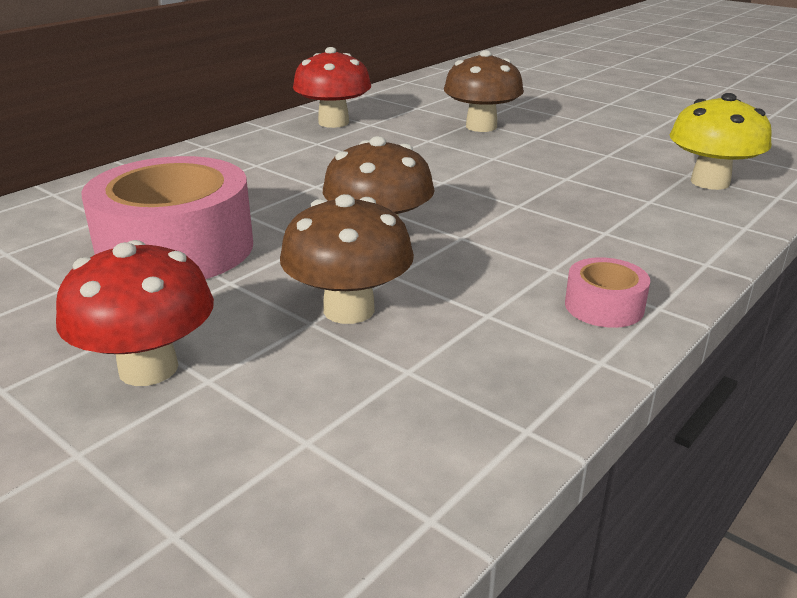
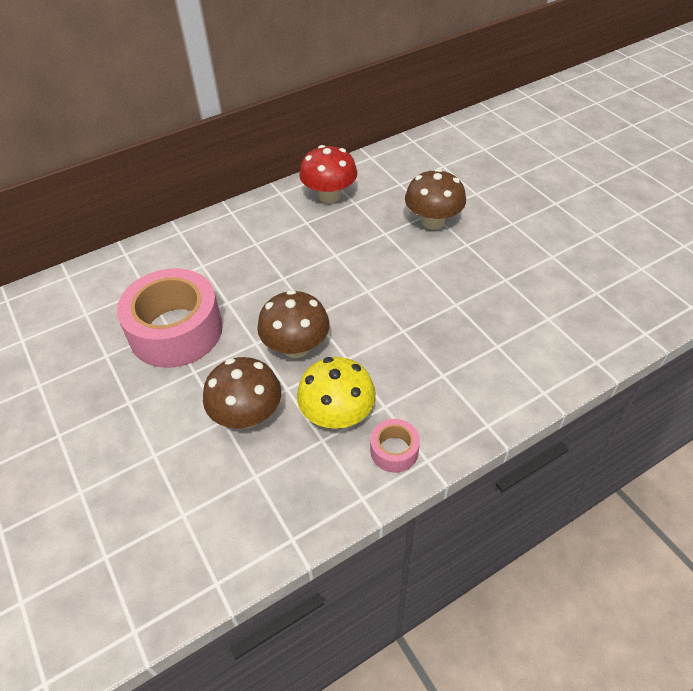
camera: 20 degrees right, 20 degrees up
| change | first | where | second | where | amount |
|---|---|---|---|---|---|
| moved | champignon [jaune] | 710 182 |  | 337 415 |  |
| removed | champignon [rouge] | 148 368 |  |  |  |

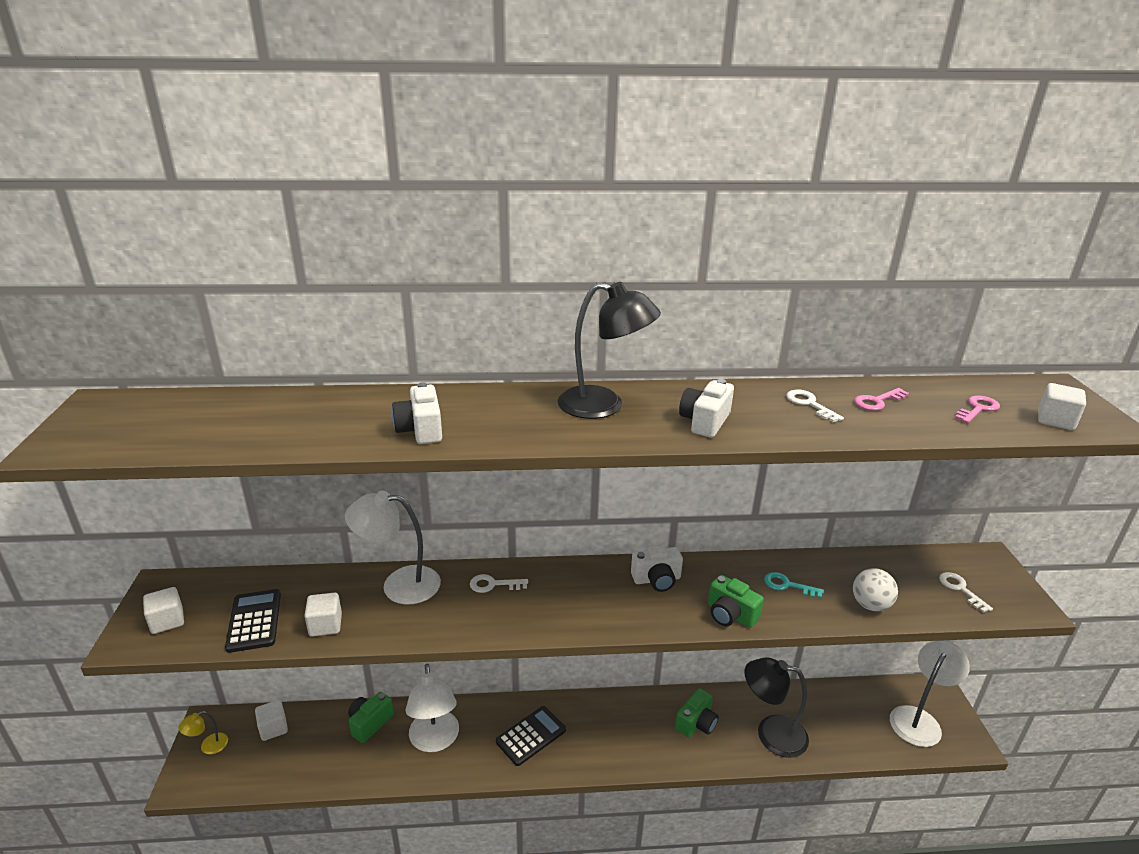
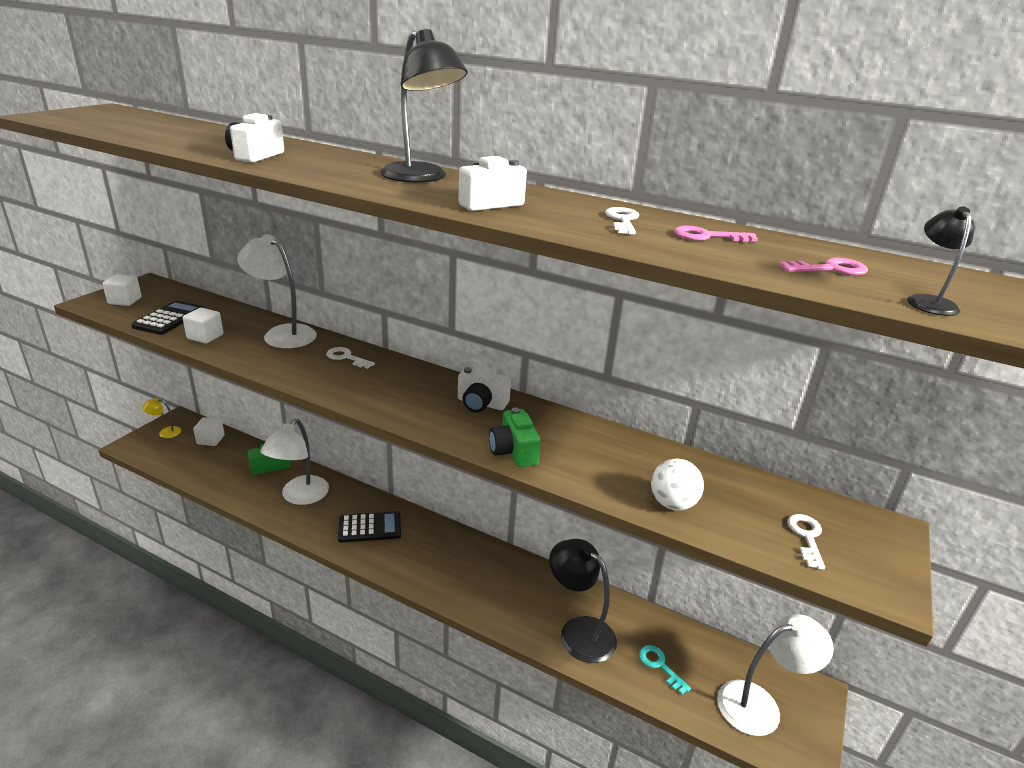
camera: 30 degrees right, 0 degrees up
| change | first | where | second | where | amount |
|---|---|---|---|---|---|
| replaced | cube [blanc] | 1055 420 | lampe [noir] | 928 302 |  |
| moved | clé [turquoise] | 787 585 |  | 659 666 |  |
| removed | appareil photo [vert] | 696 723 |  |  |  |

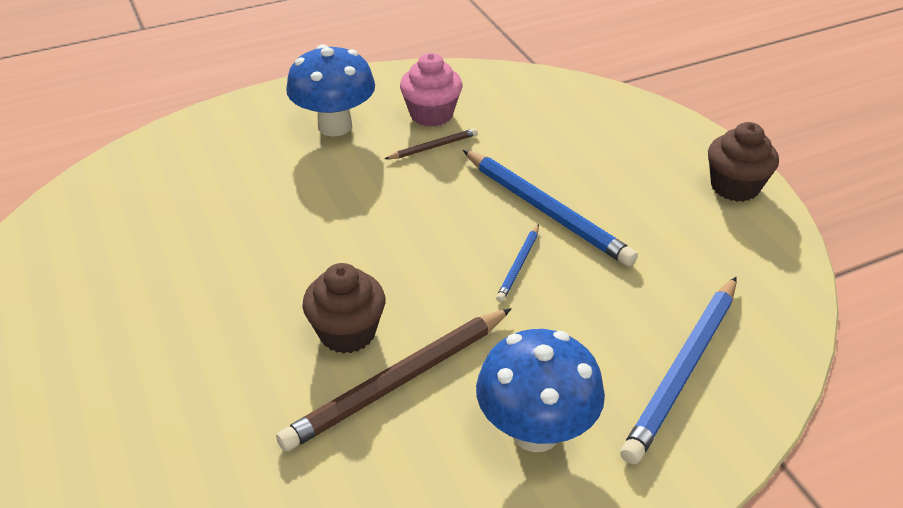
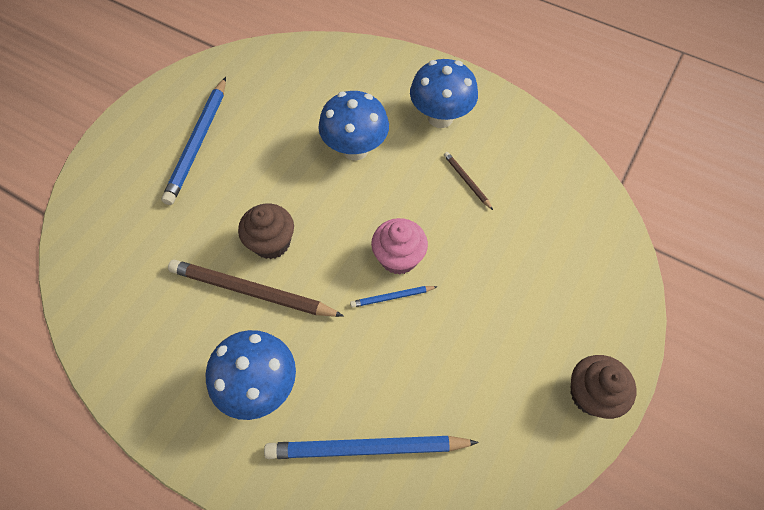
camera: 55 degrees right, 20 degrees up
| change | first | where | second | where | amount |
|---|---|---|---|---|---|
| moved | muffin [rose] | 431 114 |  | 398 257 |  |
| turned | crayon [marron] | 433 147 |  | 466 181 | 150 degrees counterclockwise |
| moved | crayon [bleu] | 546 210 |  | 198 142 |  |
| added |  |  | champignon [bleu] | 355 149 |  |

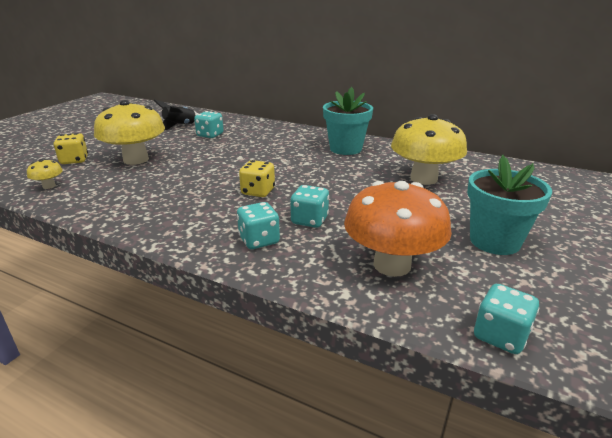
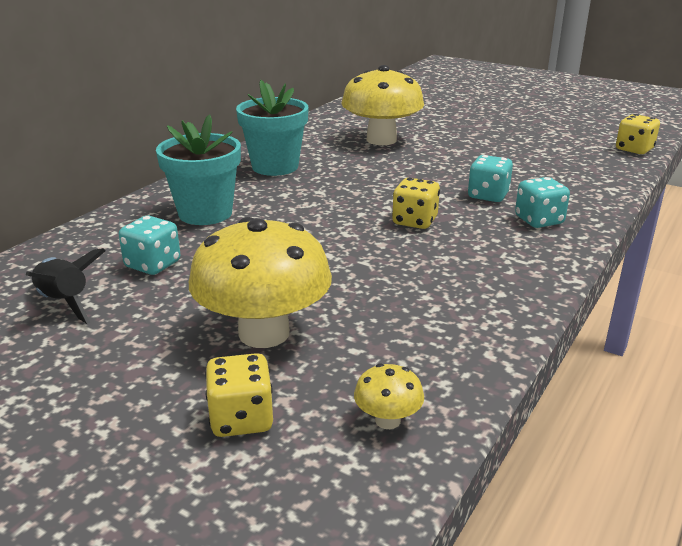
camera: 85 degrees left, 0 degrees up
| change | first | where | second | where | amount |
|---|---|---|---|---|---|
| moved | pot de fleurs [turquoise] | 494 241 |  | 205 213 |  |
| removed | champignon [orange] | 392 265 |  |  |  |
| recoloured | dé [turquoise] | 500 336 | dé [jaune] | 634 149 |  |

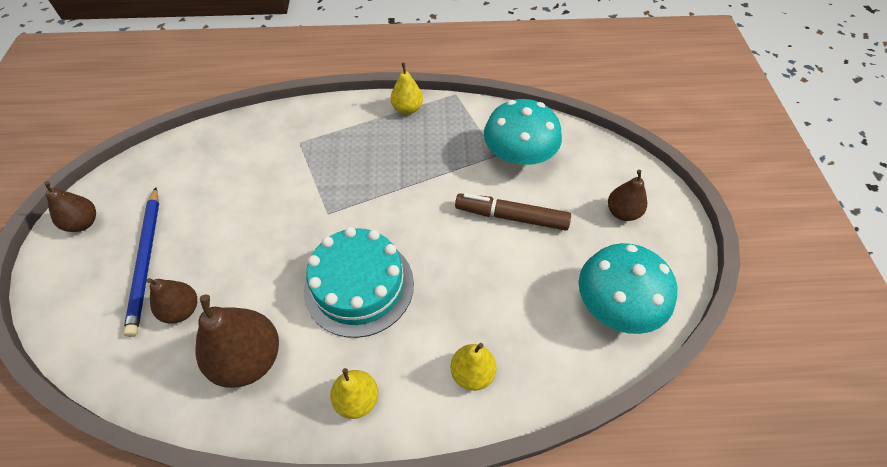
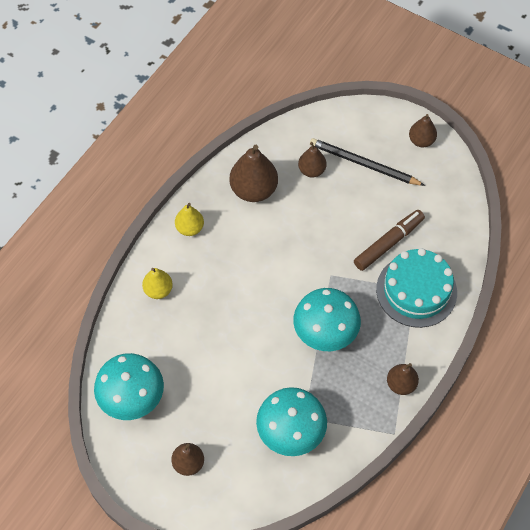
camera: 125 degrees right, 5 degrees up
| change | first | where | second | where | amount |
|---|---|---|---|---|---|
| recoloured | poire [jaune] | 407 109 | poire [marron] | 401 384 |  |
| recoloured | crayon [bleu] | 146 261 | crayon [noir] | 363 164 |  |
| moved | feutre [marron] | 511 217 |  | 388 243 |  |
| moved | gâteau [turquoise] | 359 286 |  | 416 291 |  |
| added |  |  | champignon [turquoise] | 325 332 |  |

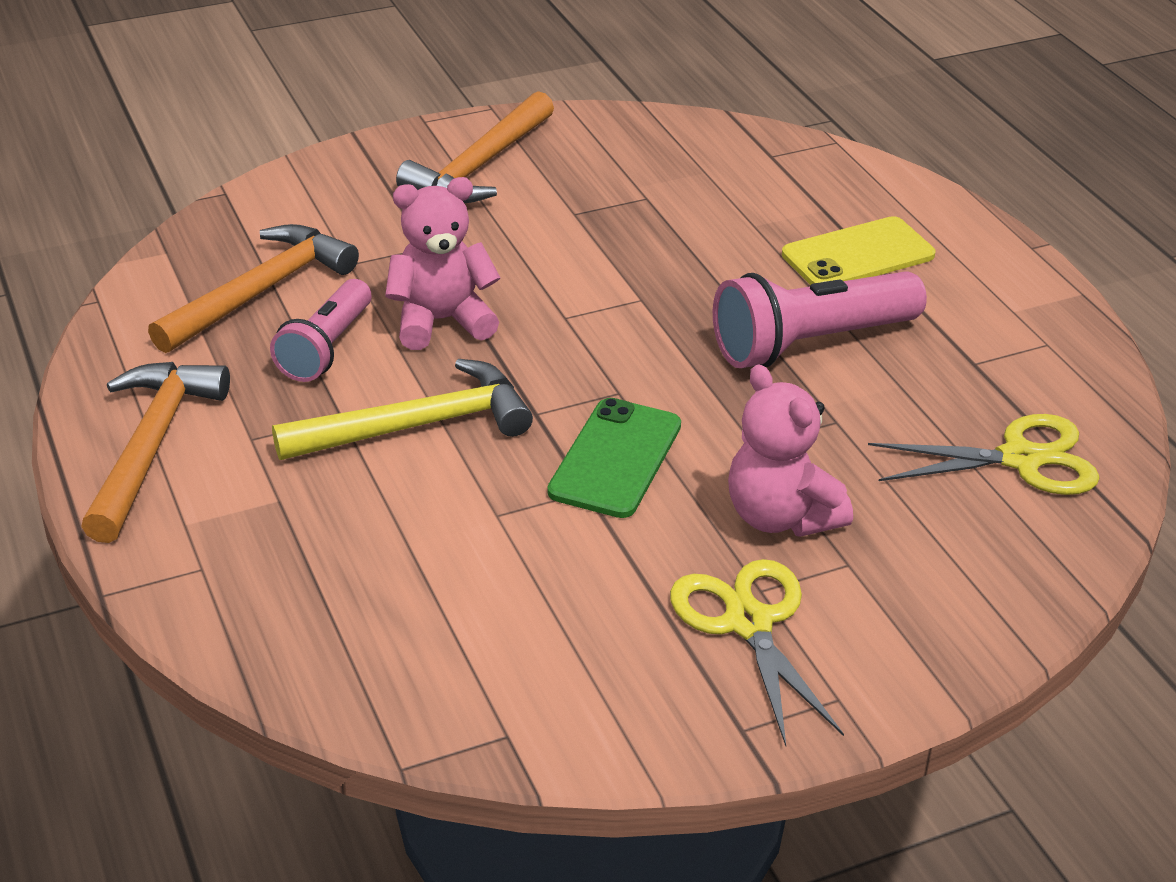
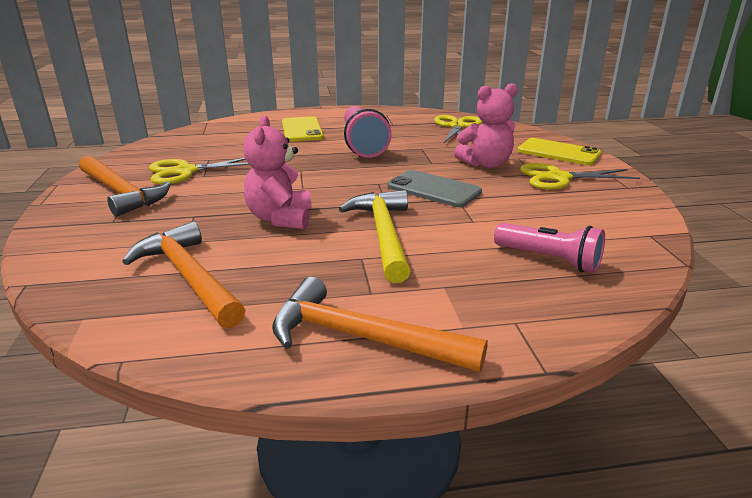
camera: 75 degrees left, 10 degrees down
| change | first | where | second | where | amount |
|---|---|---|---|---|---|
| moved | lampe de poche [rose] | 326 348 |  | 549 260 |  |
| recoloured | téléphone [vert] | 615 458 | téléphone [gris] | 433 189 |  |
| added |  |  | téléphone [jaune] | 558 152 |  |
| added |  |  | ciseaux [jaune] | 185 171 |  |

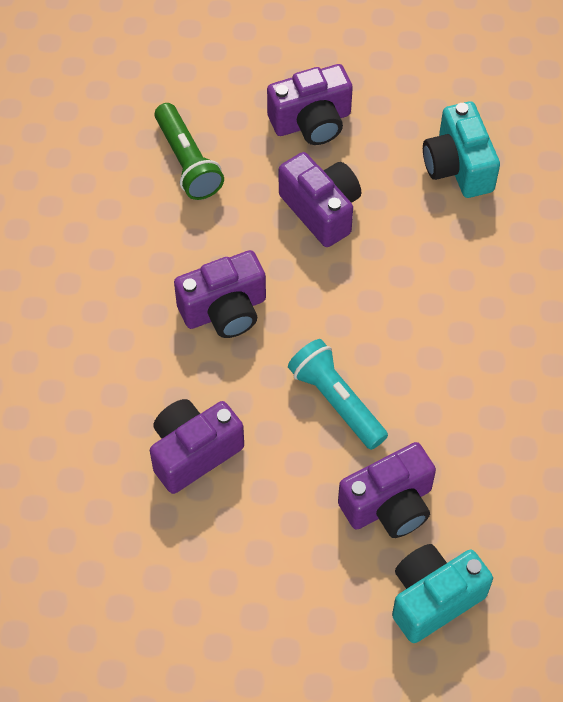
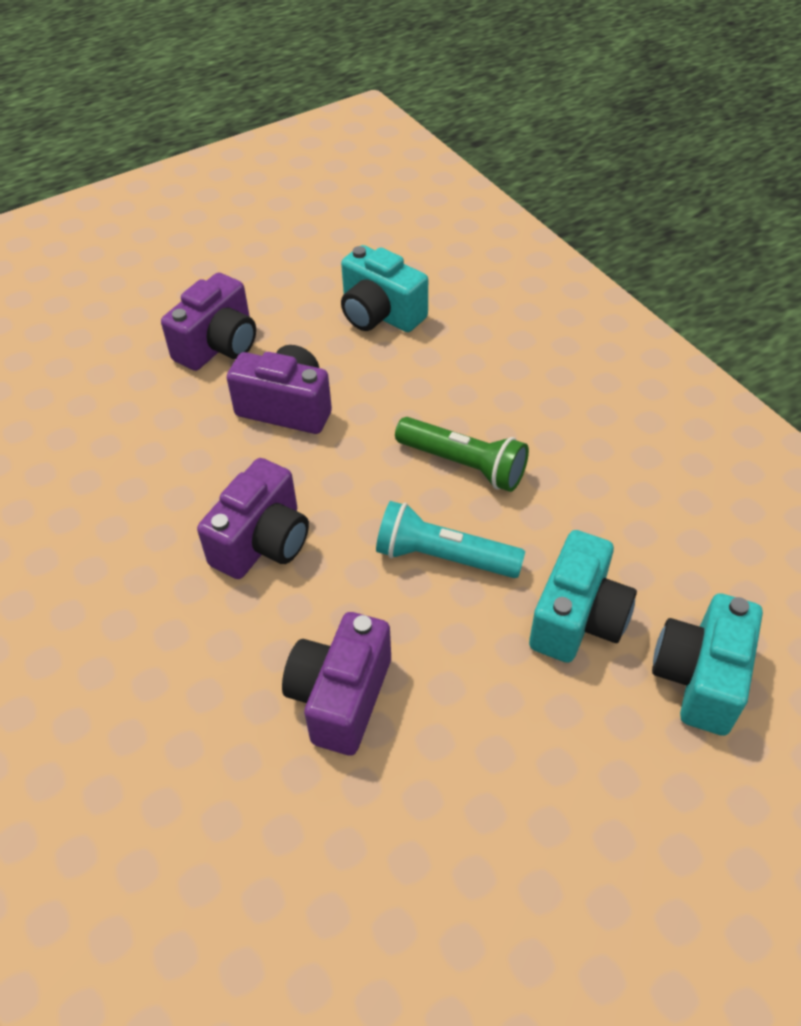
camera: 35 degrees left, 10 degrees down
| change | first | where | second | where | amount |
|---|---|---|---|---|---|
| moved | lampe de poche [vert] | 187 162 |  | 463 465 |  |
| recoloured | appareil photo [violet] | 389 504 | appareil photo [turquoise] | 577 618 |  |

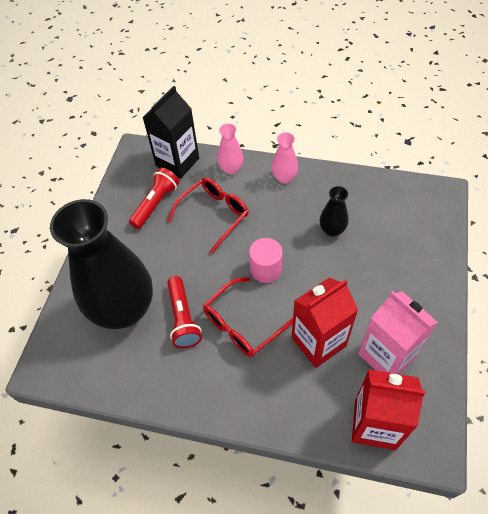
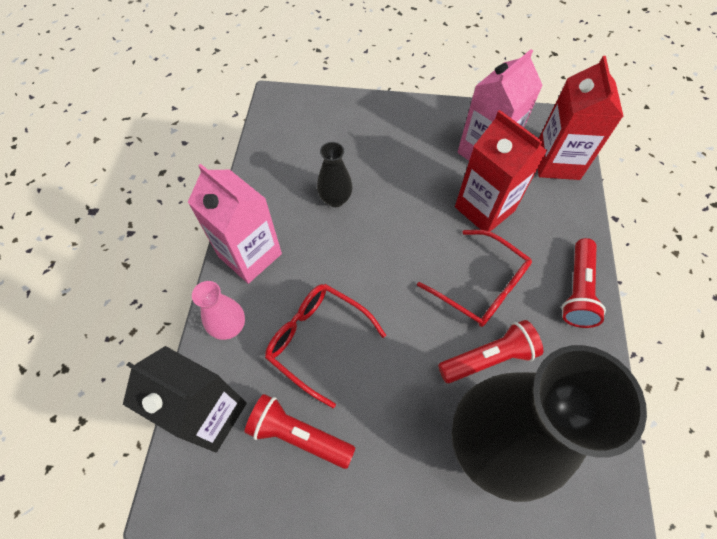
camera: 100 degrees left, 5 degrees up
| change | first | where | second | where | amount |
|---|---|---|---|---|---|
| replaced | vase [rose] | 284 177 | brique de lait [rose] | 250 255 |  |
| removed | cylindre [rose] | 266 269 |  |  |  |
| added |  |  | lampe de poche [rouge] | 577 290 |  |

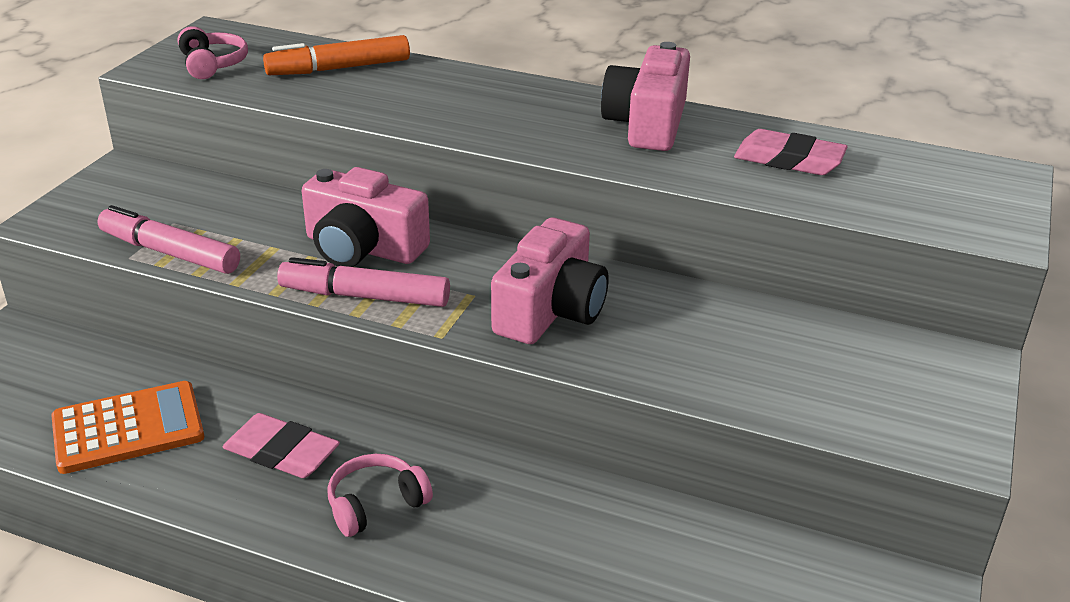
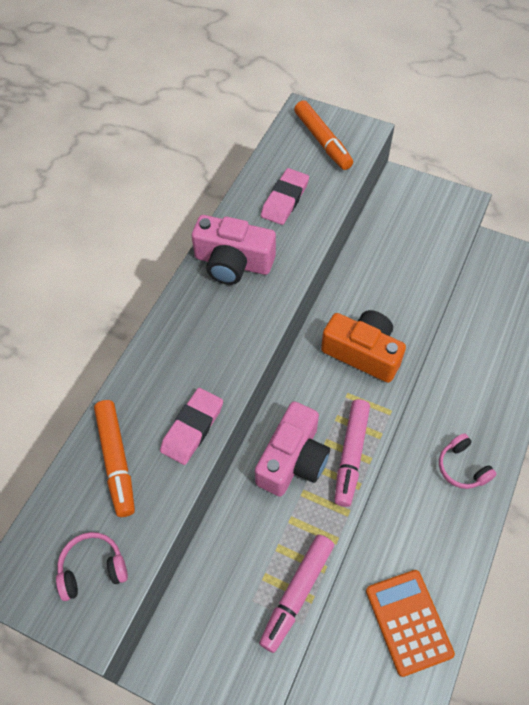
camera: 85 degrees left, 25 degrees up
| change | first | where | second | where | amount |
|---|---|---|---|---|---|
| recoloured | appareil photo [rose] | 551 310 | appareil photo [orange] | 363 353 |  |
| moved | gomme [rose] | 281 452 |  | 192 428 |  |
| added |  |  | feutre [orange] | 322 141 |  |

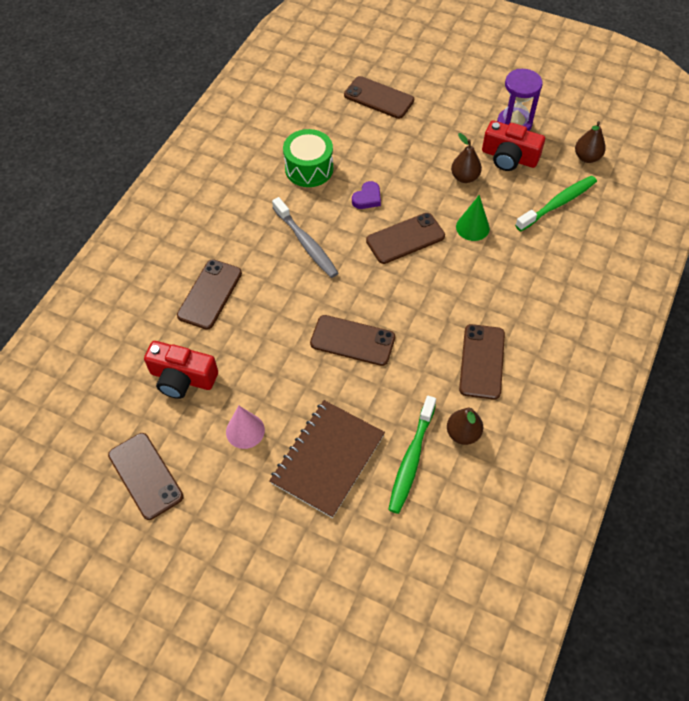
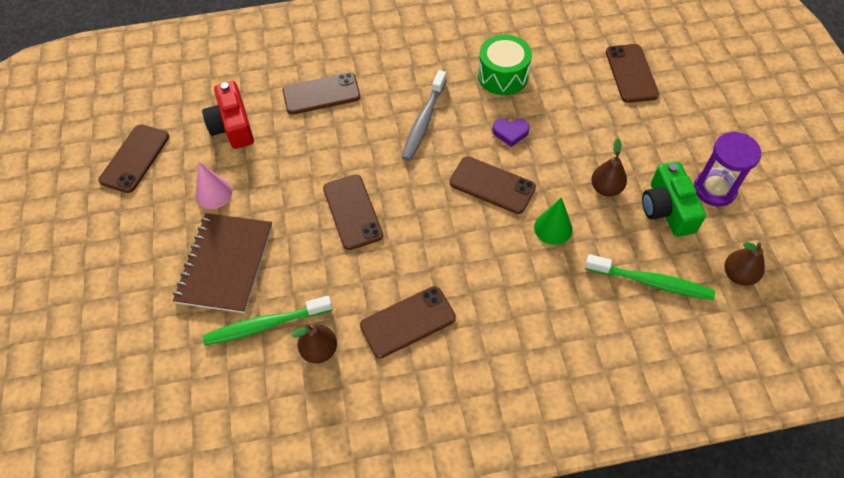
camera: 55 degrees right, 0 degrees up
| change | first | where | second | where | amount |
|---|---|---|---|---|---|
| recoloured | appareil photo [rouge] | 509 157 | appareil photo [vert] | 667 209 |  |
| turned | carnet [marron] | 327 459 |  | 225 264 | 75 degrees counterclockwise |

